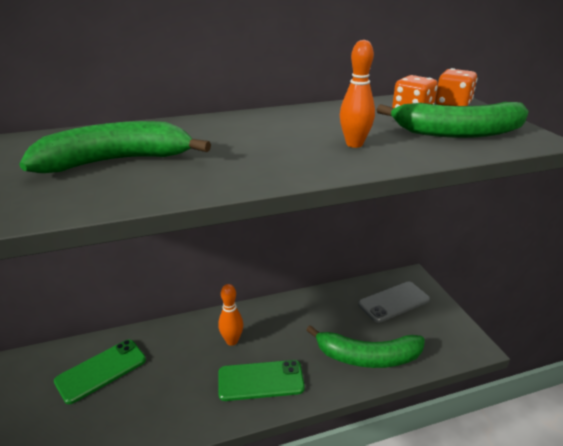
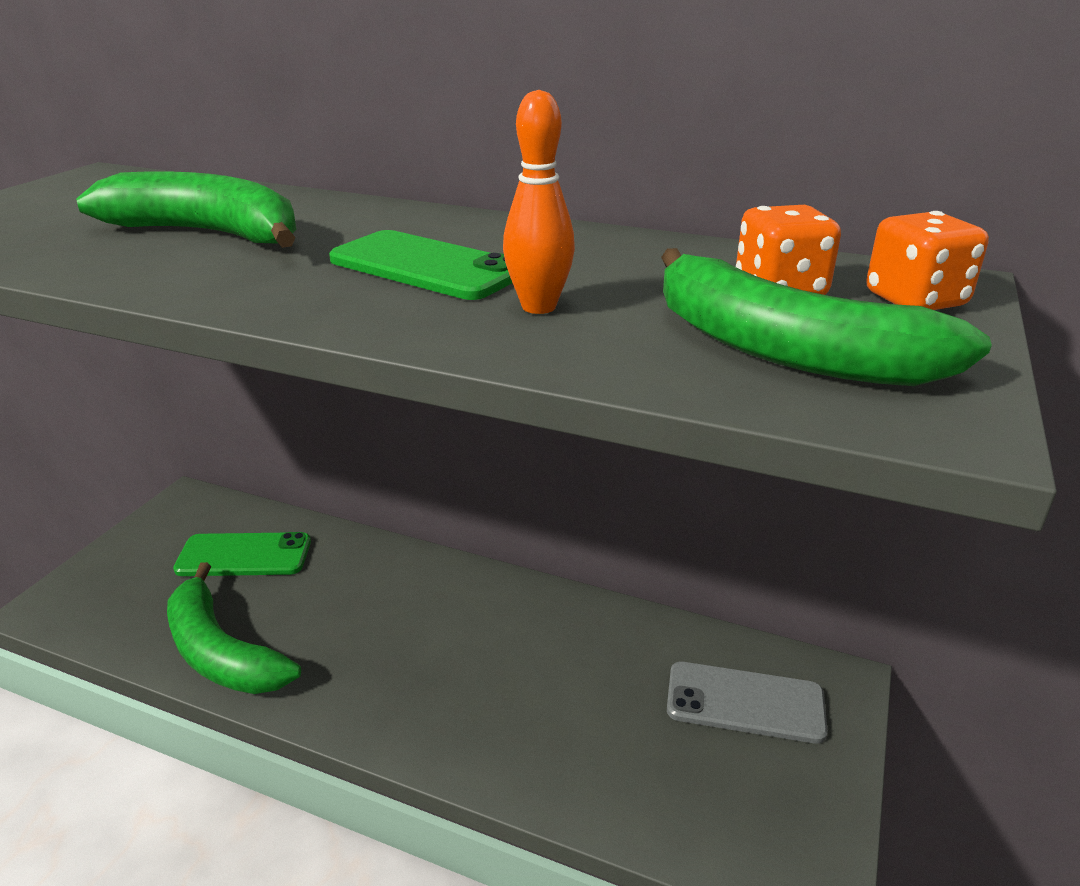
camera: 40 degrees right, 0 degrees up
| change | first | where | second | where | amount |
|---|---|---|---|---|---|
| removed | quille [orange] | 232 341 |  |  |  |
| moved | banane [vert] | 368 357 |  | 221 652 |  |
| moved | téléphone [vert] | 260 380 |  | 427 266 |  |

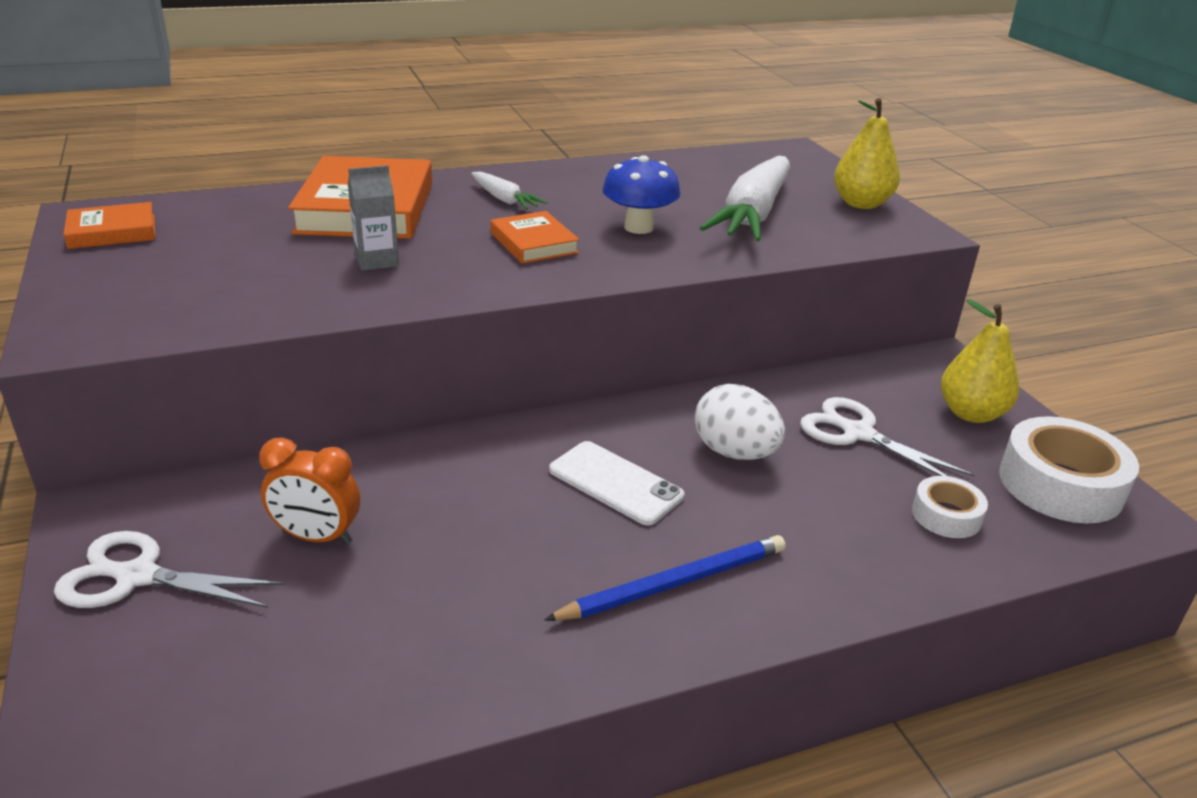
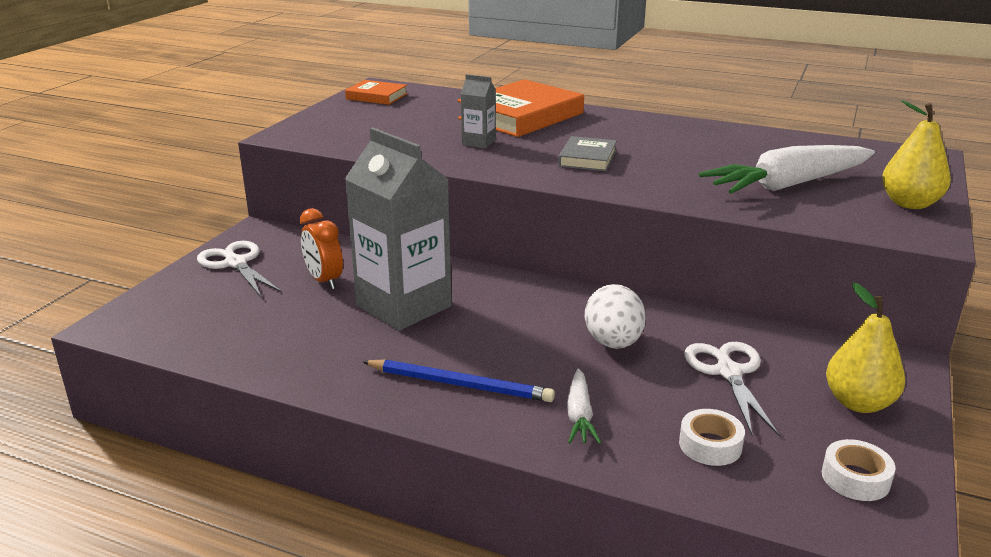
camera: 45 degrees right, 5 degrees down
| change | first | where | second | where | amount |
|---|---|---|---|---|---|
| removed | champignon [bleu] | 638 227 |  |  |  |
| moved | carotte [blanc] | 504 199 |  | 579 415 |  |
| recoloured | livre [orange] | 534 243 | livre [gris] | 587 158 |  |
| resized | ruban adhésif [blanc] | 1060 484 |  | 855 478 | x0.54 |
| removed | téléphone [blanc] | 615 483 |  |  |  |
| added |  |  | brique de lait [gris] | 403 306 |  |

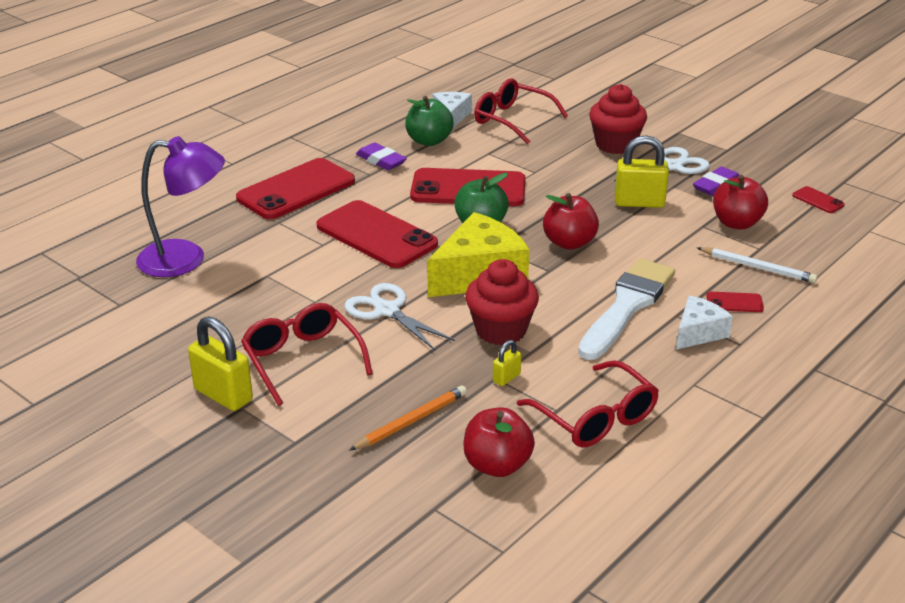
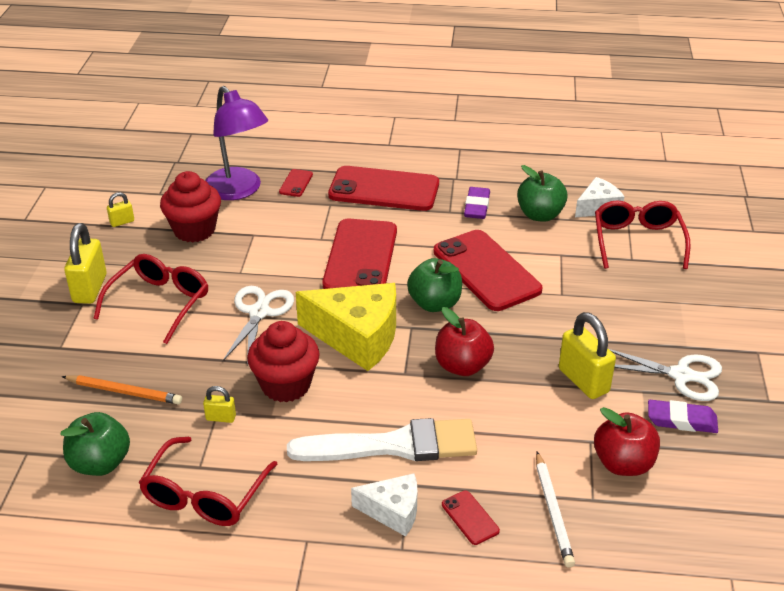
camera: 55 degrees right, 5 degrees up
| change | first | where | second | where | amount |
|---|---|---|---|---|---|
| moved | muffin [rouge] | 615 145 |  | 194 230 |  |
| moved | téléphone [rouge] | 818 200 |  | 296 183 |  |
| recoloured | pomme [rouge] | 497 465 | pomme [vert] | 100 463 |  |
| added |  |  | cadenas [jaune] | 122 222 |  |

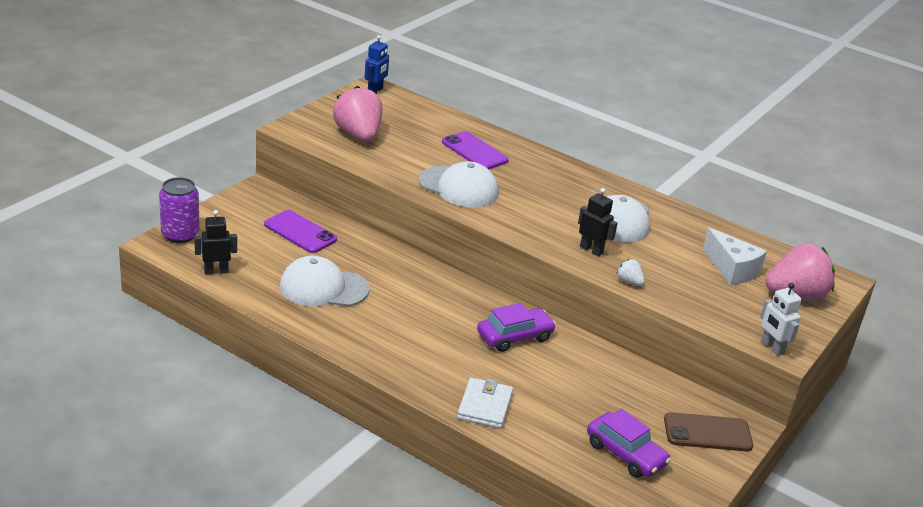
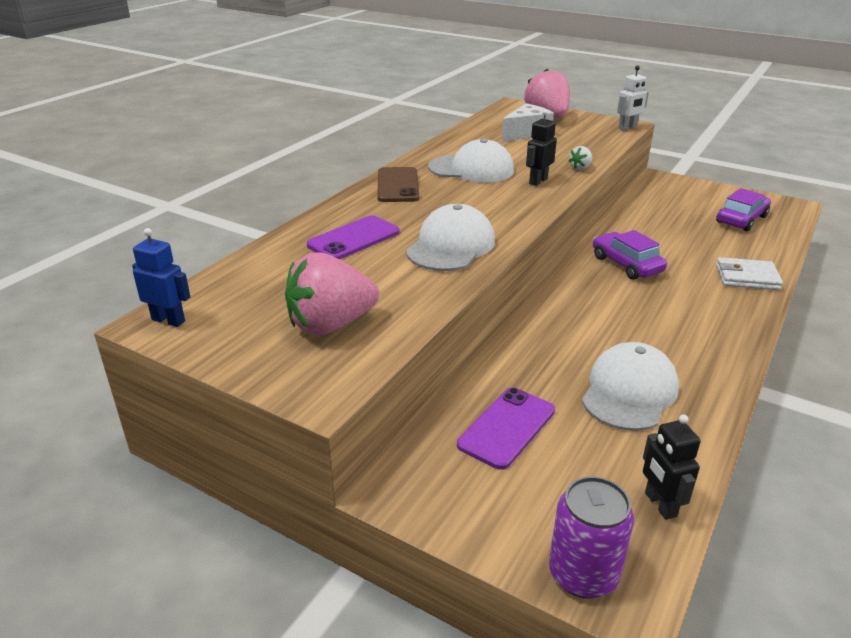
camera: 90 degrees left, 0 degrees up
| change | first | where | second | where | amount |
|---|---|---|---|---|---|
| turned | casquette [blanc] | 323 288 |  | 629 391 | 150 degrees counterclockwise |
| moved | téléphone [marron] | 707 433 |  | 398 185 |  |

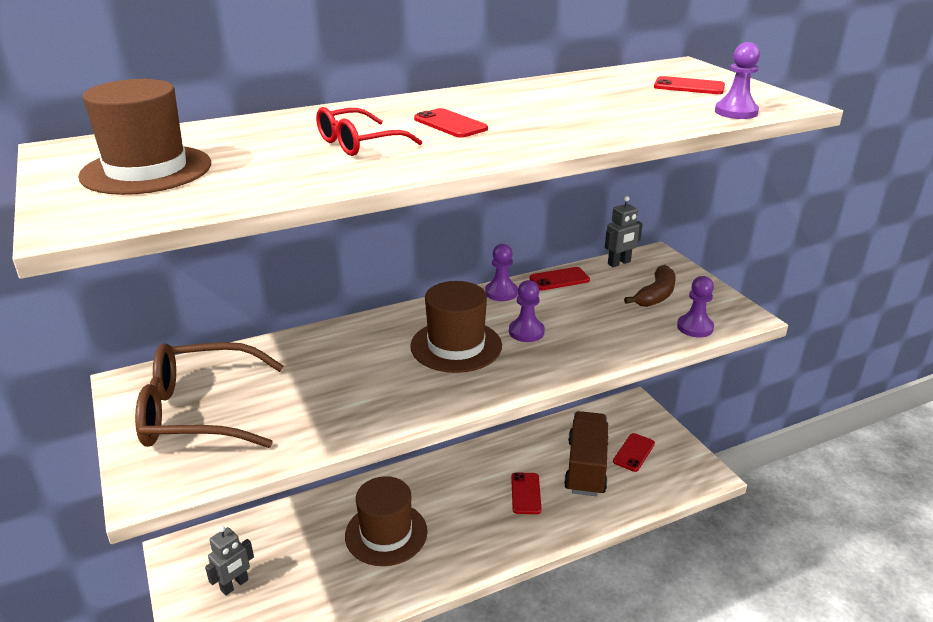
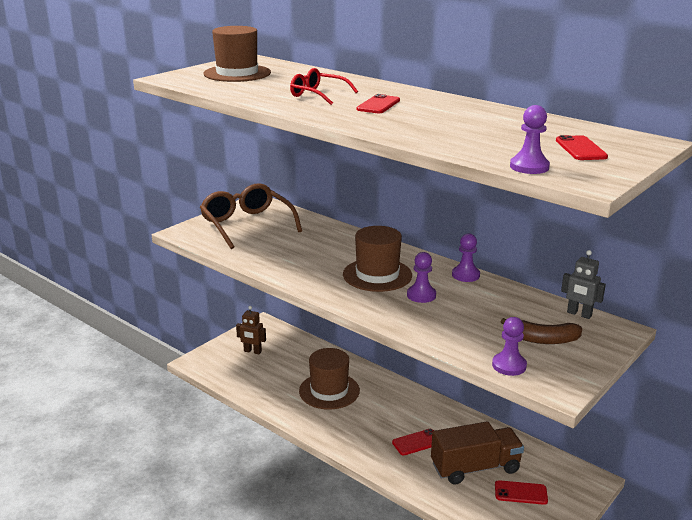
camera: 65 degrees right, 5 degrees down
| change | first | where | second | where | amount |
|---|---|---|---|---|---|
| removed | téléphone [rouge] | 559 279 |  |  |  |
| recoloured | robot [gris] | 234 585 | robot [marron] | 252 351 |  |

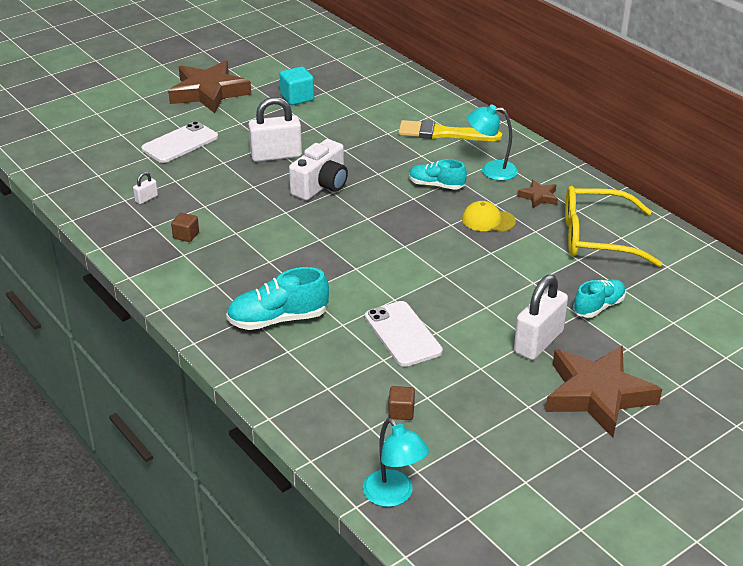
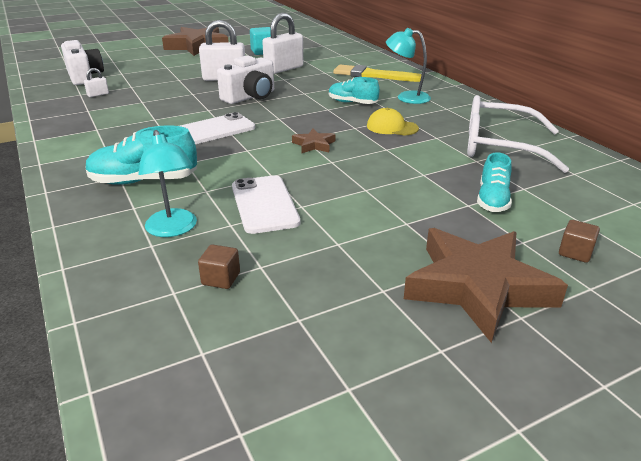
camera: 10 degrees right, 5 degrees down
| change | first | where | second | where | amount |
|---|---|---|---|---|---|
| moved | téléphone [blanc] | 180 143 |  | 213 130 |  |
| moved | étoile [marron] | 538 197 |  | 314 145 |  |
| recoloured | lunettes [jaune] | 596 238 | lunettes [blanc] | 498 146 |  |
| moved | cube [marron] | 186 235 |  | 575 252 |  |
| moved | cadenas [blanc] | 538 342 |  | 284 69 |  |
| turned | chaussure [turquoise] | 598 307 |  | 492 200 | 135 degrees clockwise |
| moved | lampe [turquoise] | 394 495 |  | 173 229 |  |
| added |  |  | appareil photo [blanc] | 84 77 |  |

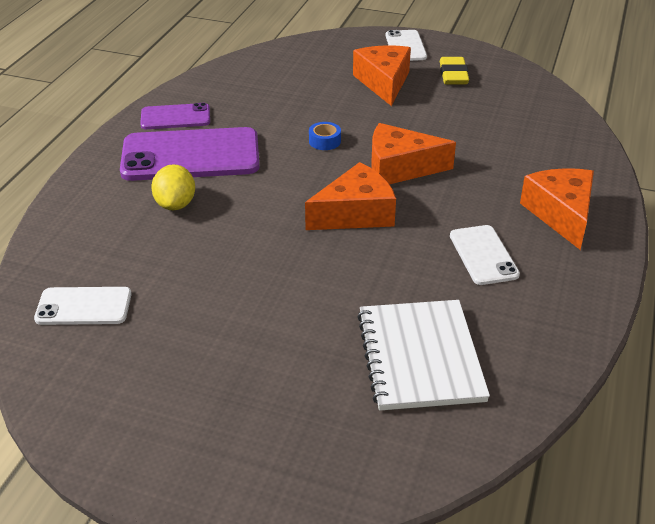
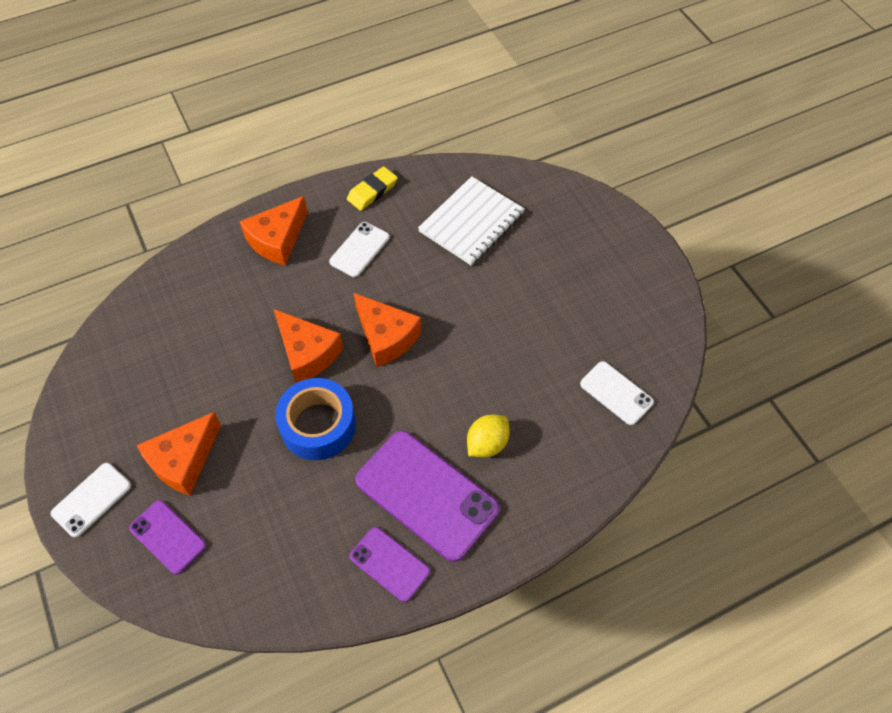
camera: 135 degrees left, 20 degrees up
| change | first | where | second | where | amount |
|---|---|---|---|---|---|
| moved | gomme [jaune] | 453 75 |  | 372 191 |  |
| resized | ruban adhésif [bleu] | 324 141 |  | 318 425 | x2.38 |
| turned | fromage [orange] | 355 214 |  | 386 337 | 150 degrees counterclockwise |
| added |  |  | téléphone [violet] | 167 537 |  |

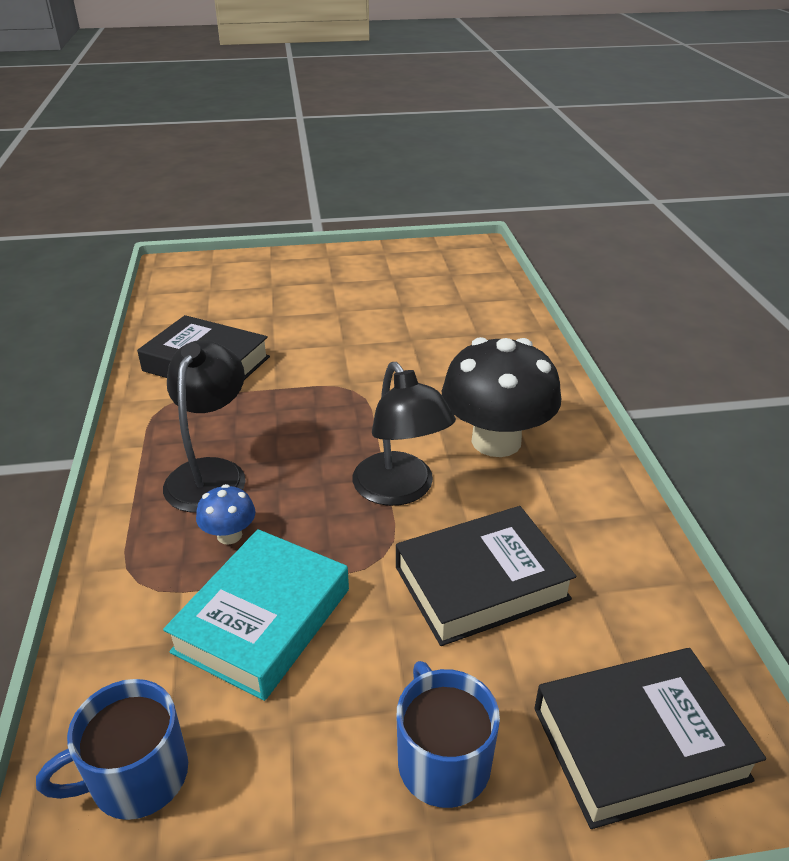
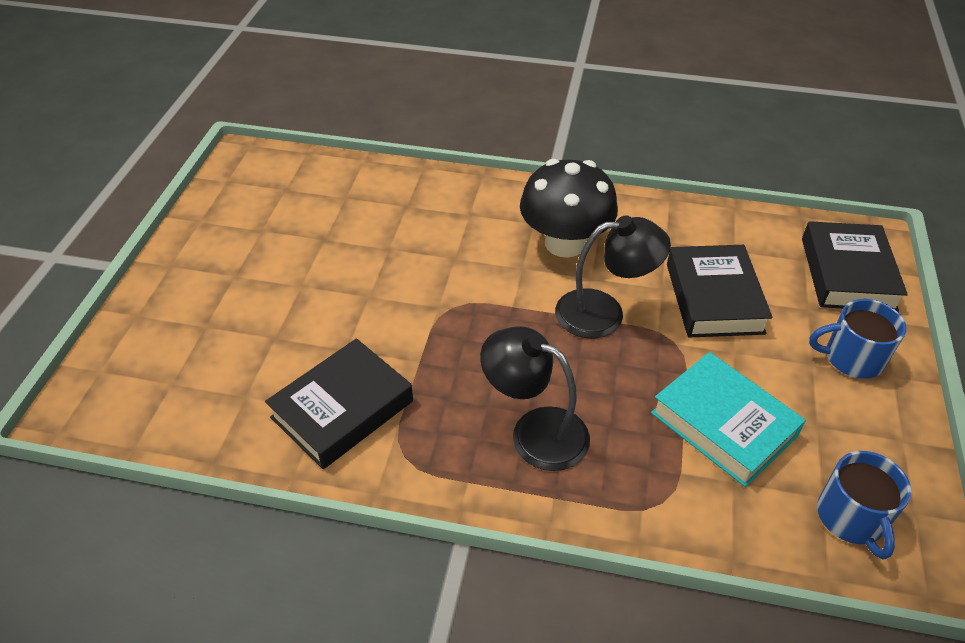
camera: 70 degrees left, 10 degrees up
| change | first | where | second | where | amount |
|---|---|---|---|---|---|
| removed | champignon [bleu] | 229 535 |  |  |  |

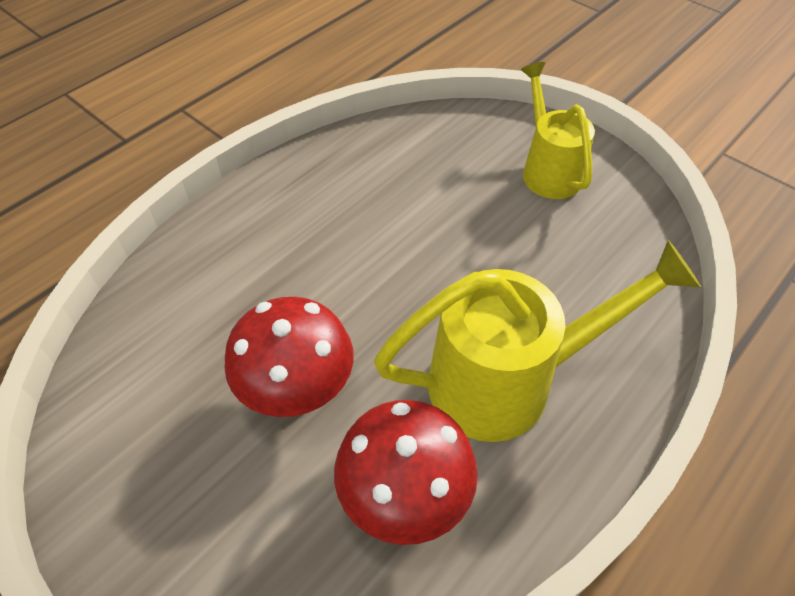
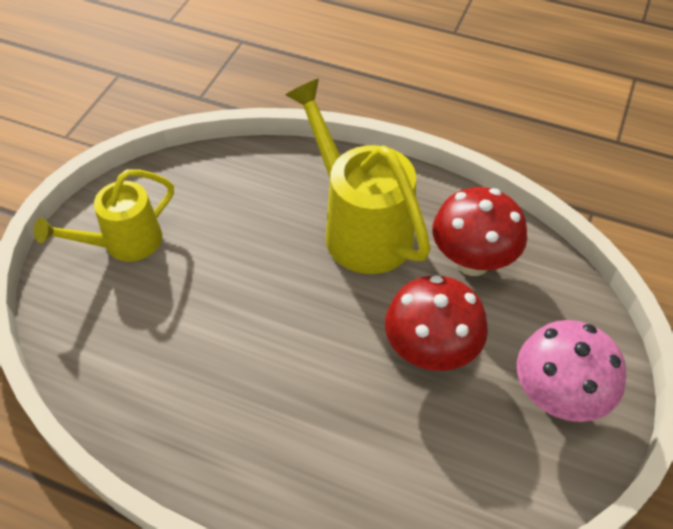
camera: 110 degrees left, 0 degrees up
| change | first | where | second | where | amount |
|---|---|---|---|---|---|
| added |  |  | champignon [rose] | 557 398 |  |

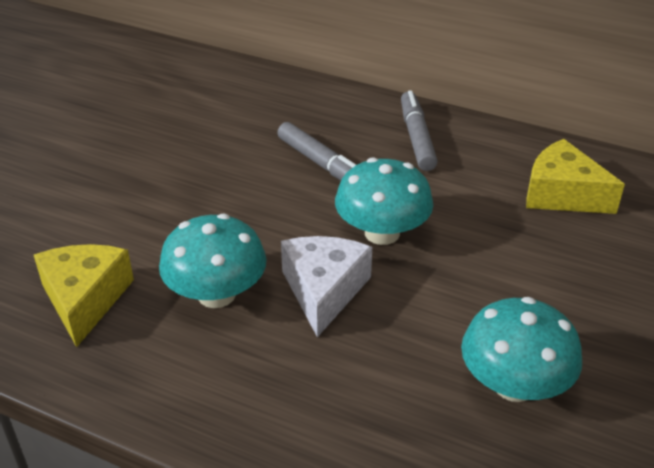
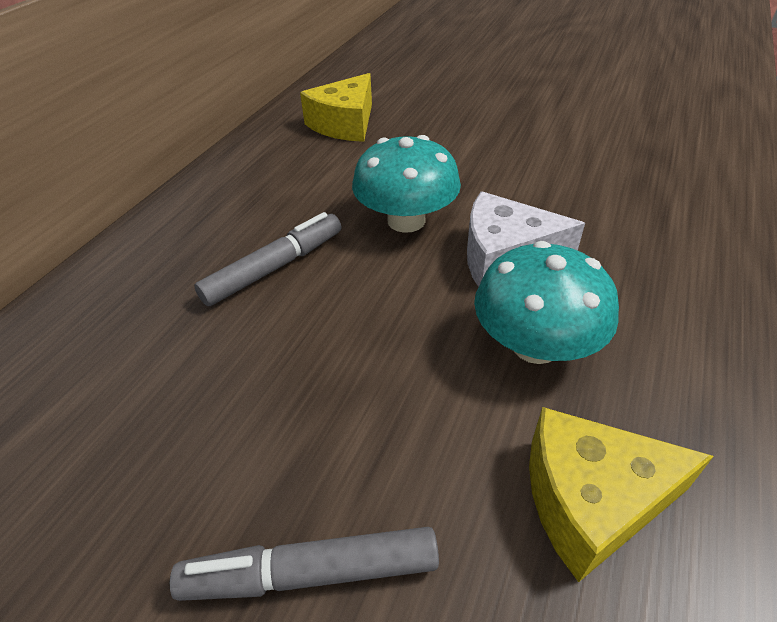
camera: 90 degrees left, 5 degrees up
| change | first | where | second | where | amount |
|---|---|---|---|---|---|
| moved | feutre [gris] | 416 138 |  | 311 572 |  |
| removed | champignon [turquoise] | 514 384 |  |  |  |

